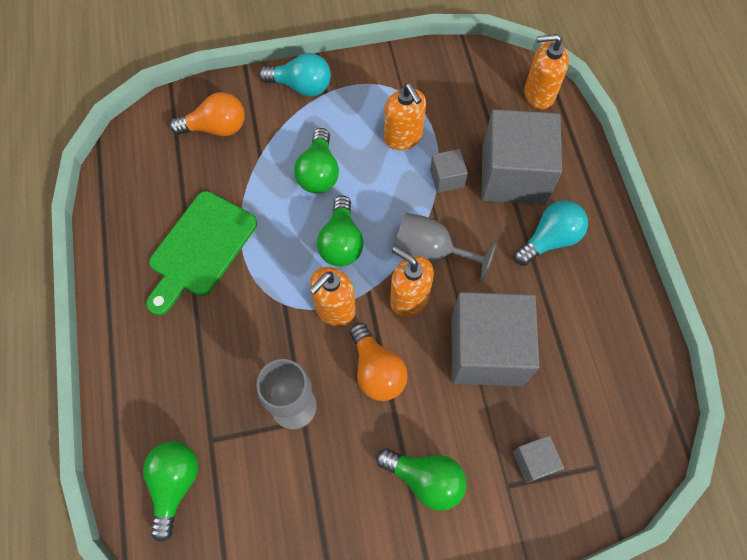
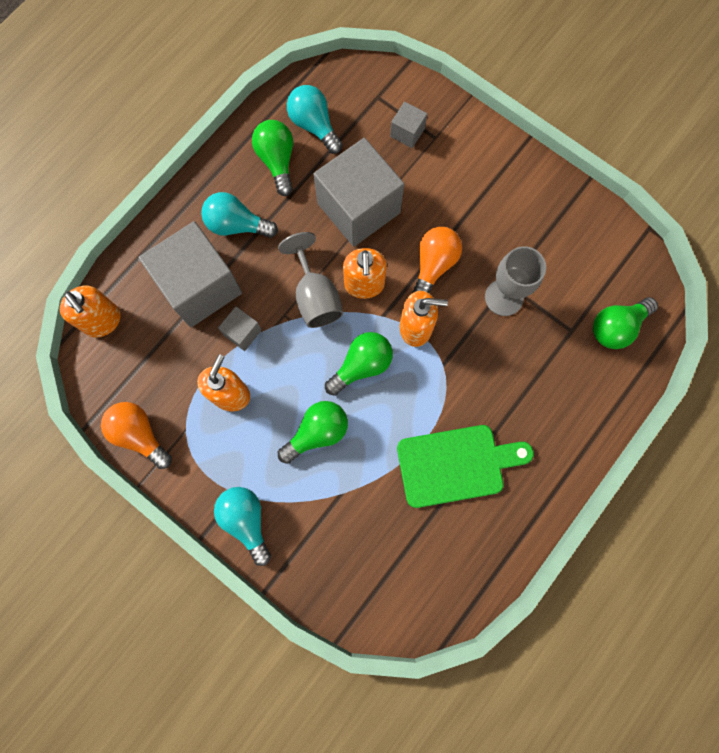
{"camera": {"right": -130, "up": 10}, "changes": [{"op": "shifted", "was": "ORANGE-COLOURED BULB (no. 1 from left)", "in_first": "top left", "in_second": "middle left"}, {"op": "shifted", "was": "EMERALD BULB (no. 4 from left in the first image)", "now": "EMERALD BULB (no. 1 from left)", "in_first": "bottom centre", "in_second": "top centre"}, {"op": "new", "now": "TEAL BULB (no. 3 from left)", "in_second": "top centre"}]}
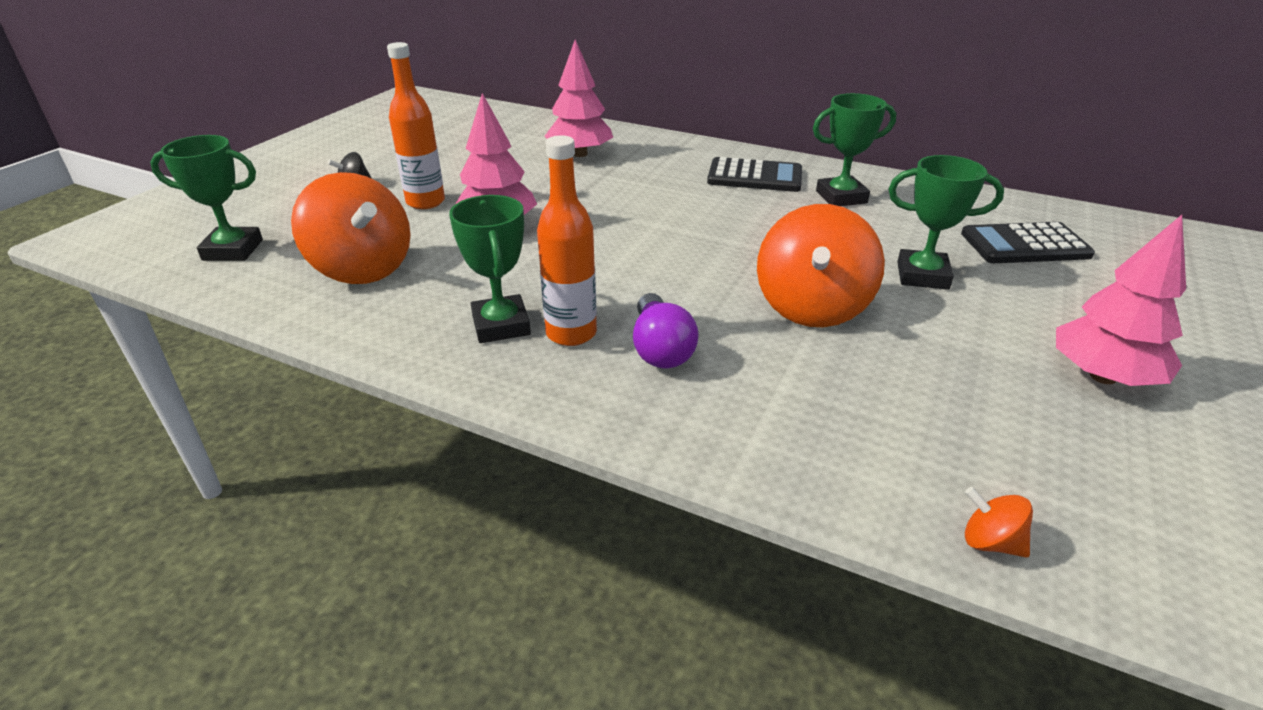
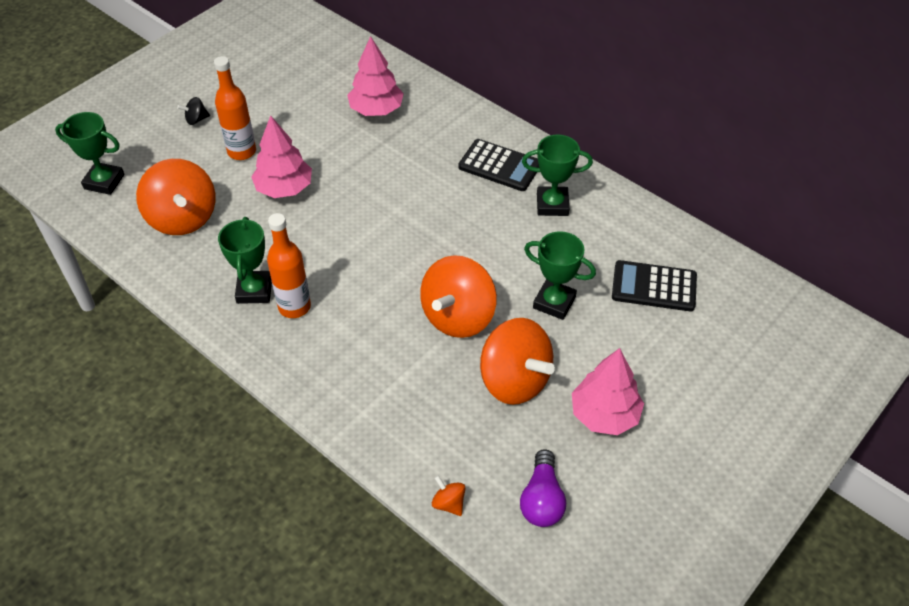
{"camera": {"right": 15, "up": 15}, "changes": [{"op": "shifted", "was": "ROYAL PURPLE BULB", "in_first": "centre", "in_second": "bottom centre"}, {"op": "new", "now": "ORANGE-COLOURED TOY TOP (no. 4 from left)", "in_second": "centre"}]}
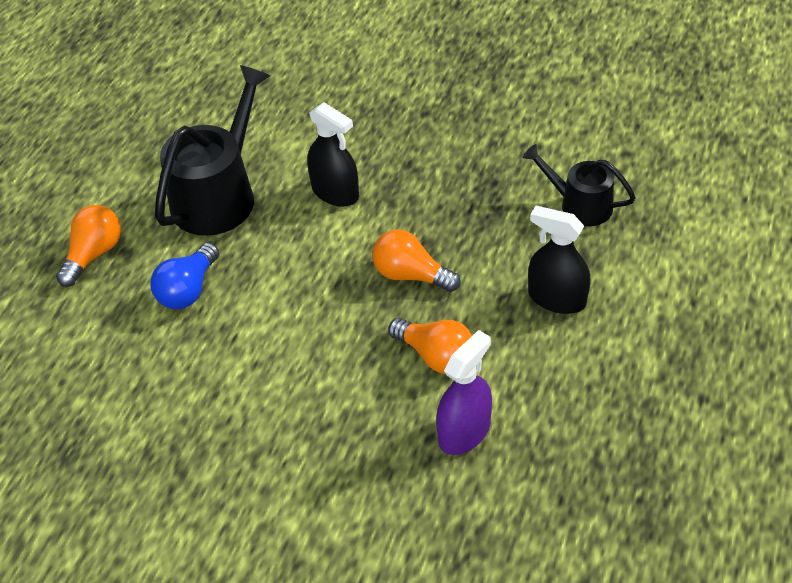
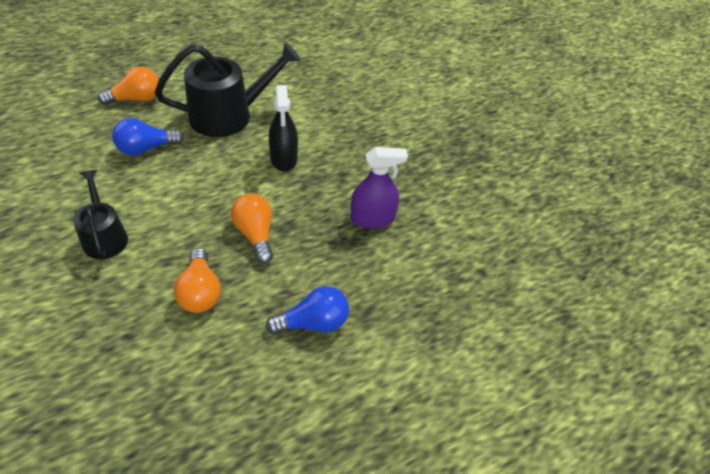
{"camera": {"right": 35, "up": 0}, "changes": [{"op": "shifted", "was": "ROYAL PURPLE SPRAYER", "in_first": "bottom centre", "in_second": "centre"}, {"op": "shifted", "was": "BLACK SPRINKLING CAN (no. 2 from left in the first image)", "now": "BLACK SPRINKLING CAN (no. 1 from left)", "in_first": "top right", "in_second": "middle left"}, {"op": "swapped", "was": "BLACK SPRAYER (no. 2 from left)", "now": "ROYAL BLUE BULB (no. 2 from left)", "in_first": "middle right", "in_second": "centre"}]}
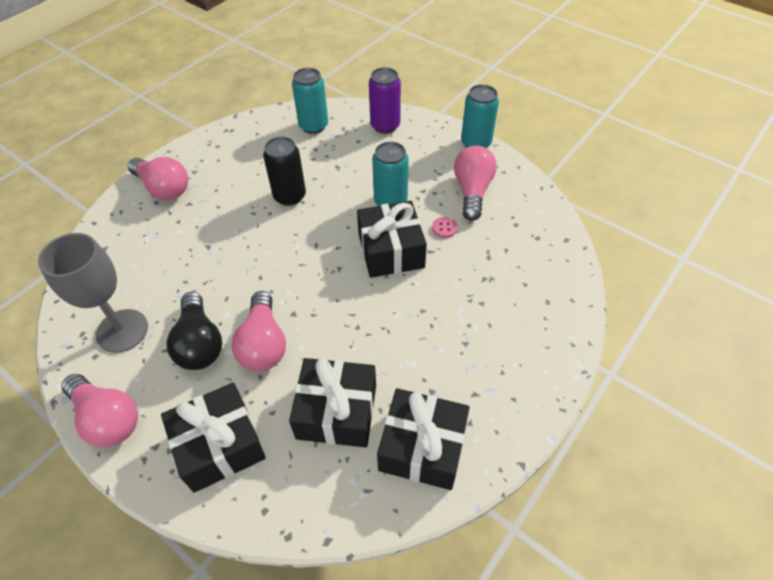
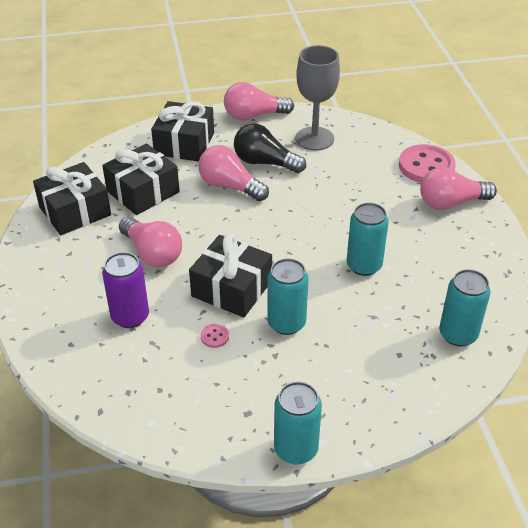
{"camera": {"right": 130, "up": -10}, "changes": [{"op": "repainted", "was": "BLACK SODA CAN", "now": "TEAL SODA CAN (no. 3 from left)", "in_first": "top centre", "in_second": "middle right"}, {"op": "shifted", "was": "ROYAL PURPLE SODA CAN", "in_first": "top centre", "in_second": "middle left"}, {"op": "shifted", "was": "PINK BULB (no. 4 from left in the first image)", "now": "PINK BULB (no. 1 from left)", "in_first": "top centre", "in_second": "middle left"}, {"op": "new", "now": "PINK BUTTON (no. 2 from left)", "in_second": "top right"}]}
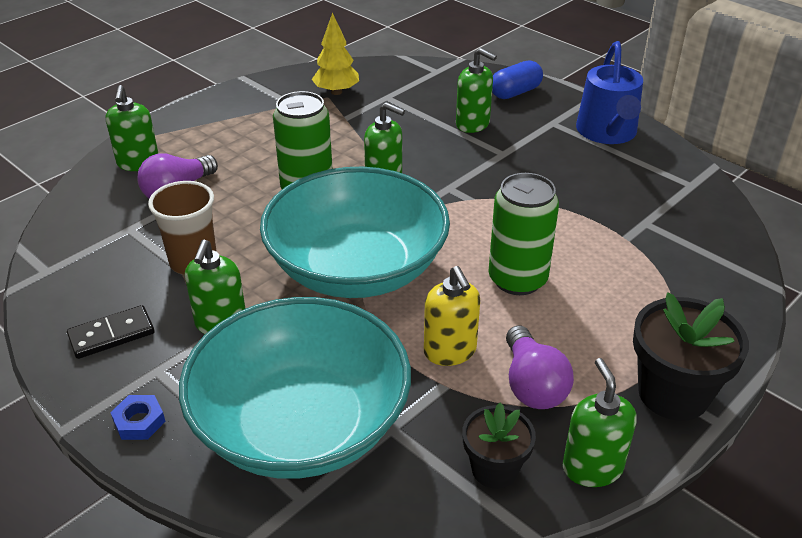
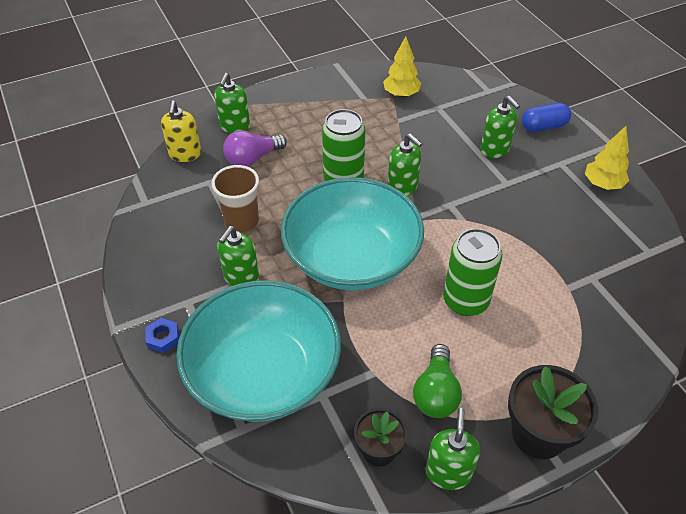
{"camera": {"right": 20, "up": 10}, "changes": [{"op": "gone", "was": "BLACK DOMINO PIECE", "in_first": "middle left"}, {"op": "shifted", "was": "YELLOW SOAP PUMP", "in_first": "centre", "in_second": "top left"}, {"op": "repainted", "was": "ROYAL PURPLE BULB (no. 2 from left)", "now": "EMERALD BULB", "in_first": "bottom right", "in_second": "bottom centre"}, {"op": "swapped", "was": "ROYAL BLUE SPRINKLING CAN", "now": "YELLOW TOY TREE (no. 2 from left)", "in_first": "top right", "in_second": "top right"}]}
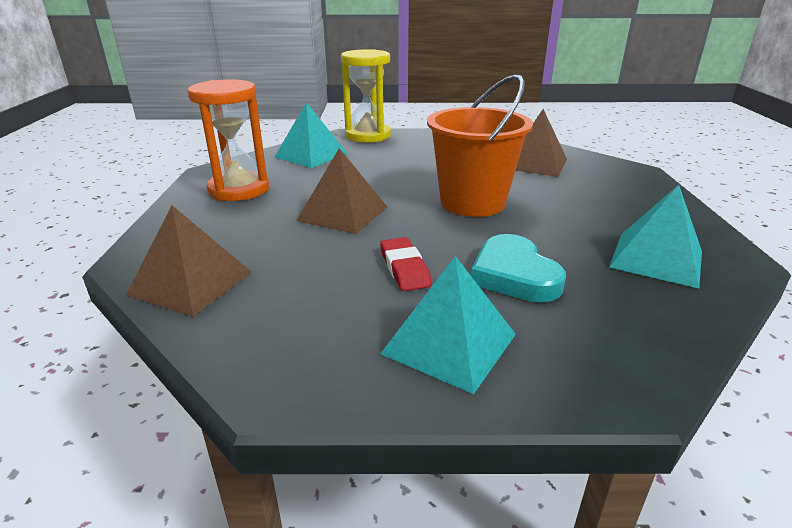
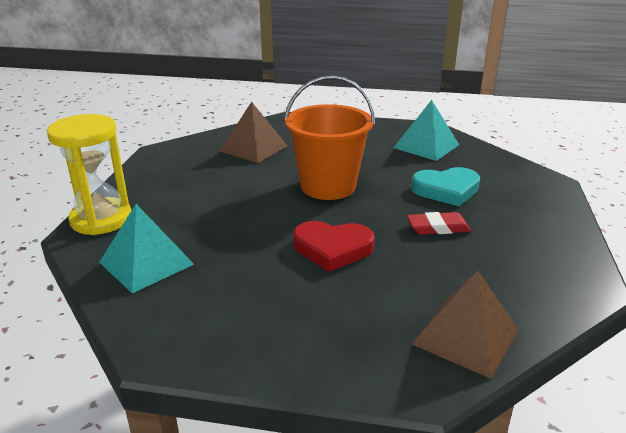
{"camera": {"right": -80, "up": 0}, "changes": [{"op": "gone", "was": "ORANGE-COLOURED SANDGLASS", "in_first": "top left"}, {"op": "swapped", "was": "RUSSET PYRAMID (no. 2 from left)", "now": "SCARLET HEART", "in_first": "centre", "in_second": "centre"}, {"op": "gone", "was": "TEAL PYRAMID (no. 2 from left)", "in_first": "centre"}]}
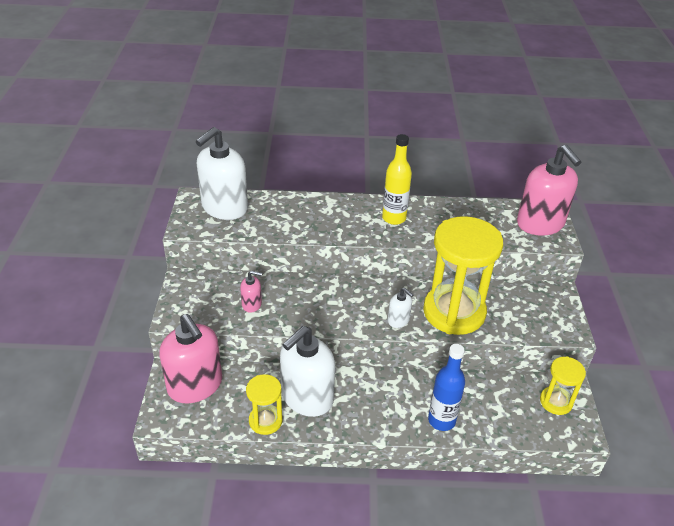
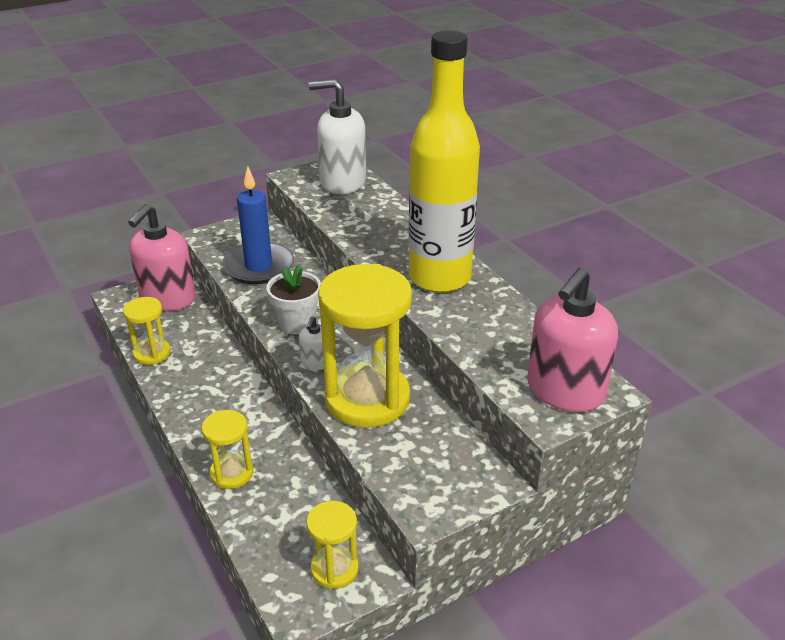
{"camera": {"right": 60, "up": -5}, "changes": [{"op": "swapped", "was": "PINK SOAP PUMP (no. 2 from left)", "now": "ROYAL BLUE CANDLE", "in_first": "centre", "in_second": "middle left"}, {"op": "gone", "was": "SNOW-WHITE SOAP PUMP (no. 2 from left)", "in_first": "bottom centre"}, {"op": "scaled", "was": "YELLOW BOTTLE", "in_first": "centre", "in_second": "top centre", "ratio": 1.93}, {"op": "swapped", "was": "ROYAL BLUE BOTTLE", "now": "YELLOW SANDGLASS (no. 2 from left)", "in_first": "bottom centre", "in_second": "bottom left"}, {"op": "new", "now": "SNOW-WHITE PLANT POT", "in_second": "centre"}]}
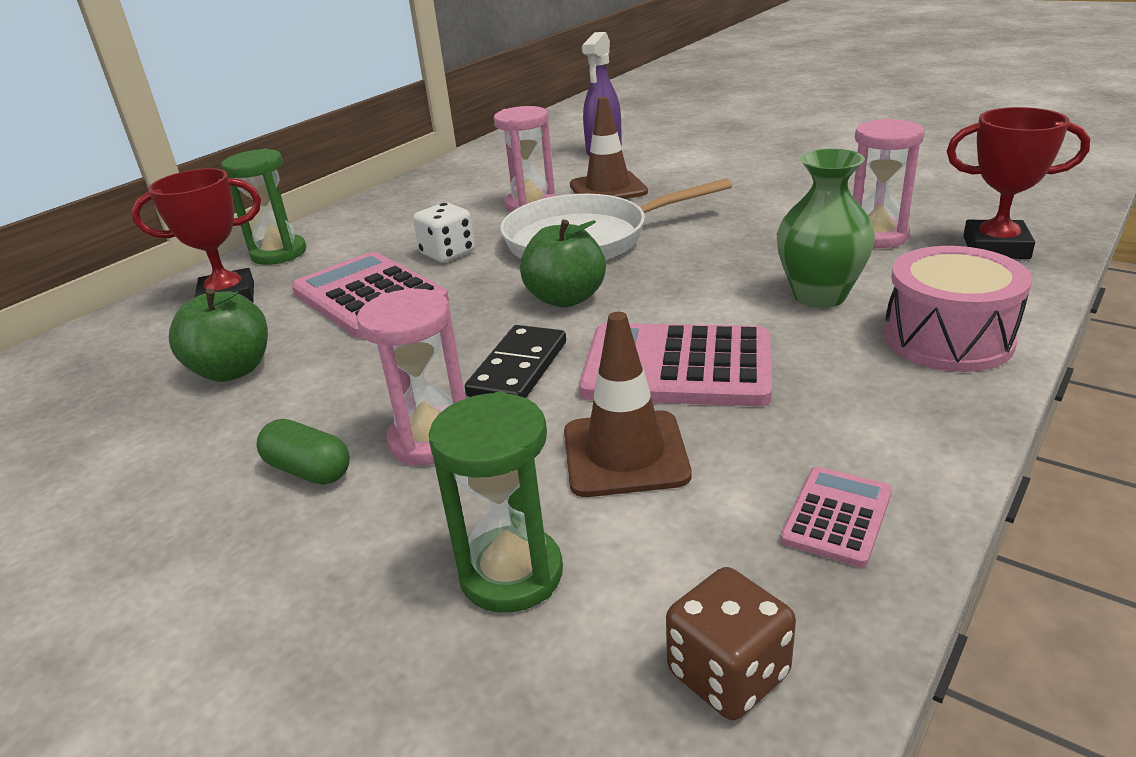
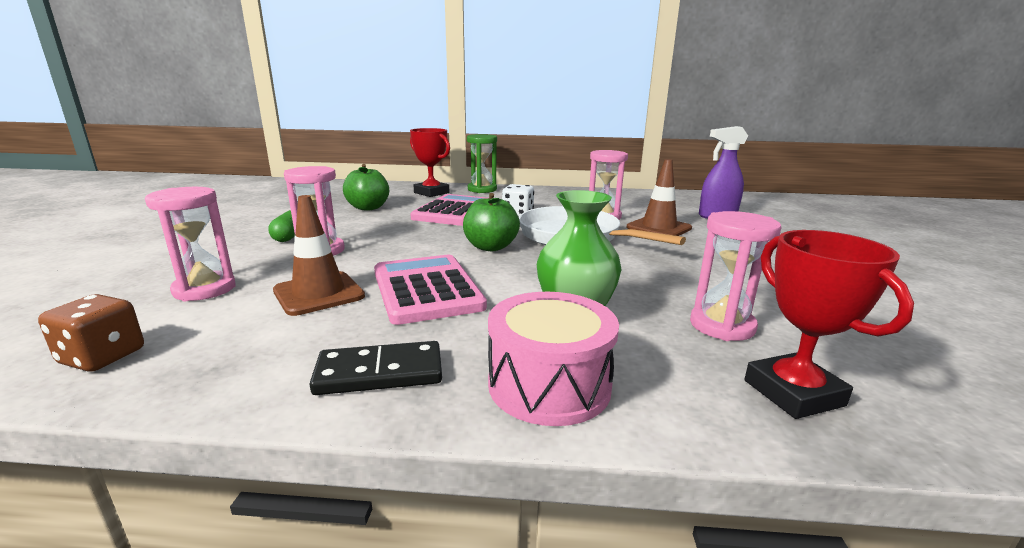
{"camera": {"right": 55, "up": -10}, "changes": [{"op": "repainted", "was": "EMERALD SANDGLASS (no. 2 from left)", "now": "PINK SANDGLASS (no. 1 from left)", "in_first": "centre", "in_second": "middle left"}, {"op": "shifted", "was": "BLACK DOMINO PIECE", "in_first": "centre", "in_second": "bottom centre"}, {"op": "gone", "was": "PINK POCKET CALCULATOR (no. 3 from left)", "in_first": "bottom right"}]}
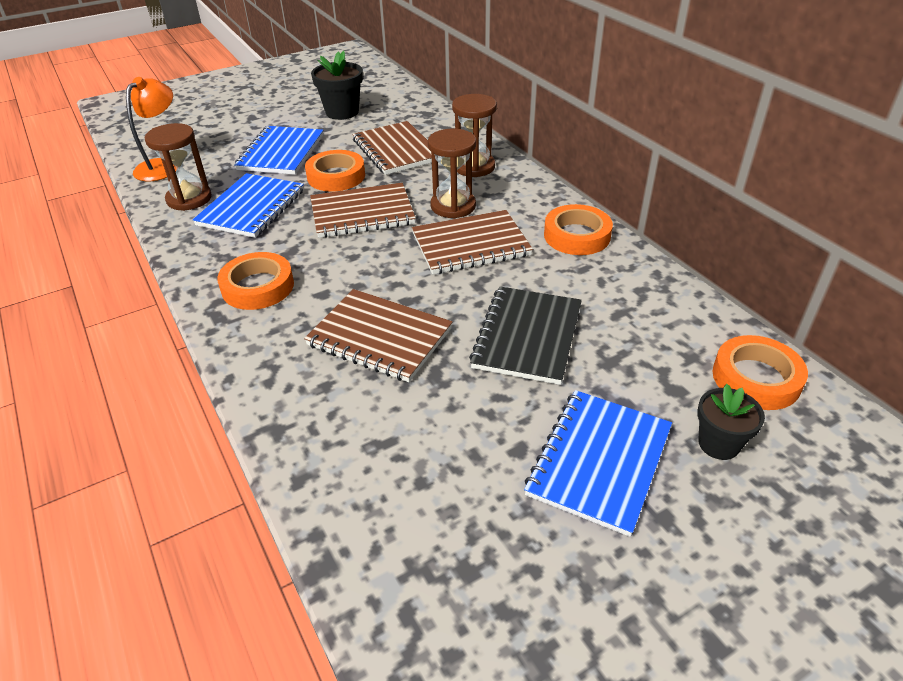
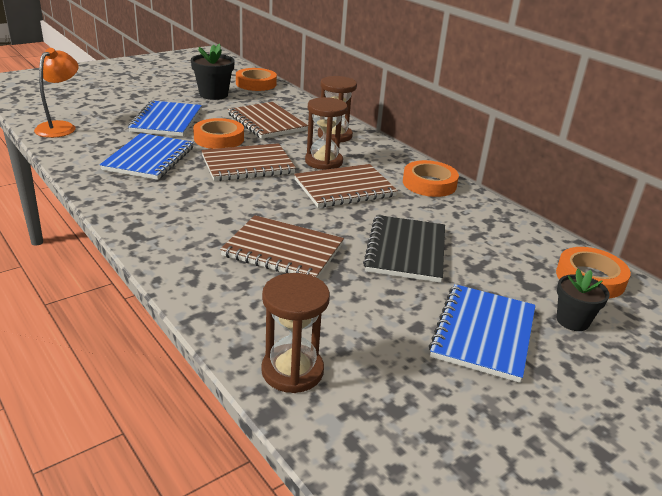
{"camera": {"right": -10, "up": -10}, "changes": [{"op": "shifted", "was": "RUSSET SANDGLASS (no. 1 from left)", "in_first": "top left", "in_second": "bottom centre"}, {"op": "shifted", "was": "ORANGE-COLOURED STICKY TAPE (no. 1 from left in the first image)", "now": "ORANGE-COLOURED STICKY TAPE (no. 2 from left)", "in_first": "middle left", "in_second": "top centre"}]}
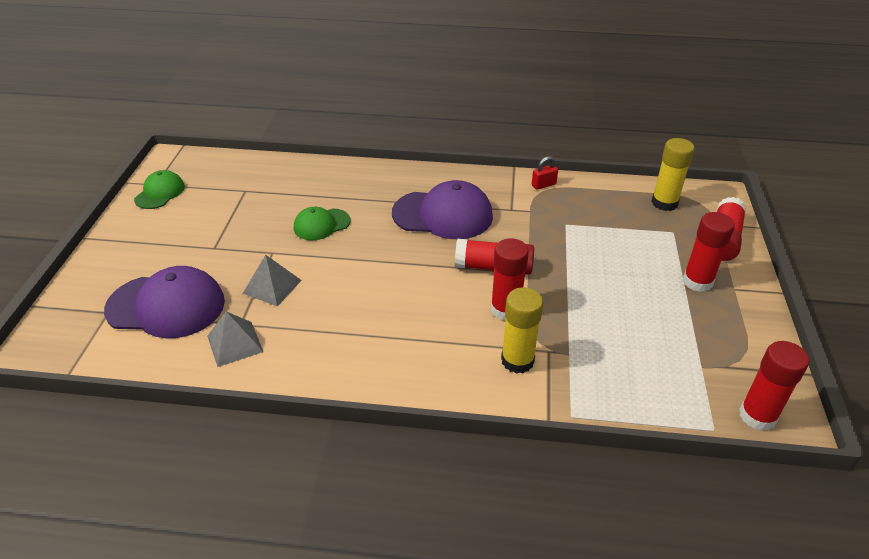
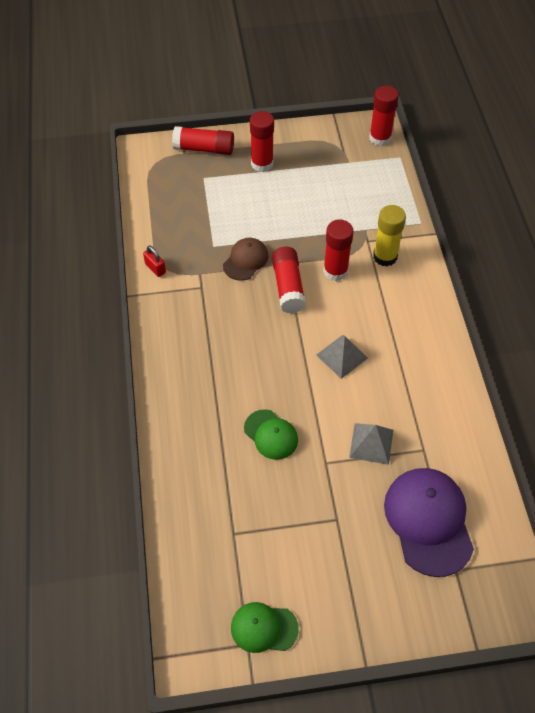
{"camera": {"right": -105, "up": 15}, "changes": [{"op": "shifted", "was": "ASH-GREY PYRAMID (no. 1 from left)", "in_first": "middle left", "in_second": "centre"}, {"op": "gone", "was": "ROYAL PURPLE CAP (no. 2 from left)", "in_first": "centre"}, {"op": "gone", "was": "YELLOW STICK OF GLUE (no. 2 from left)", "in_first": "top right"}, {"op": "new", "now": "RUSSET CAP", "in_second": "centre"}]}
